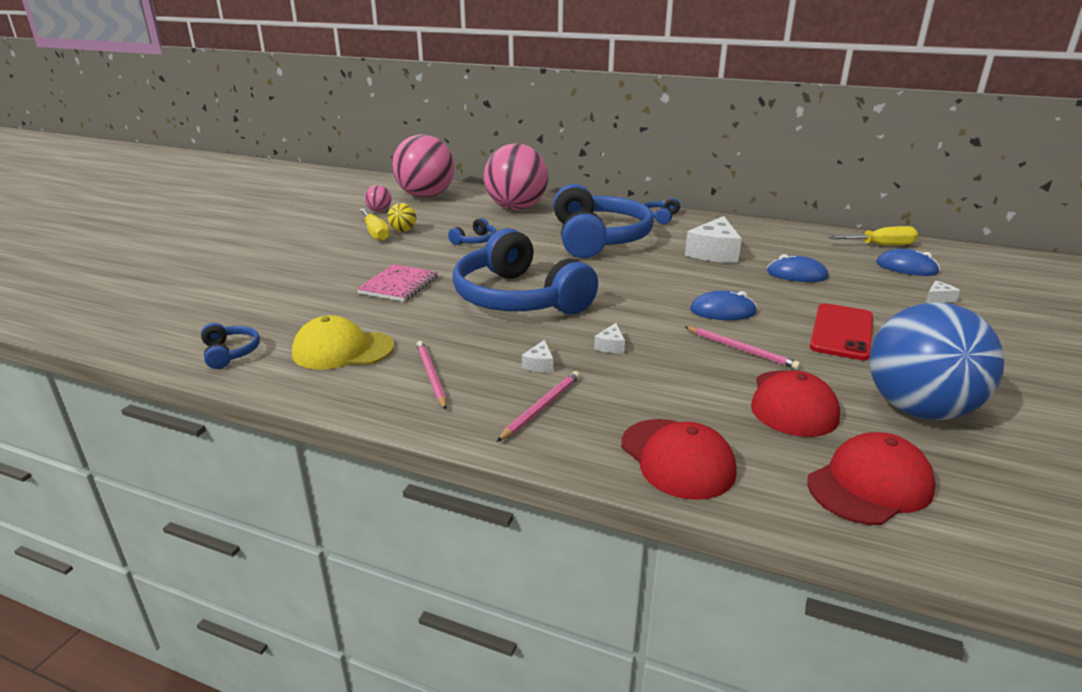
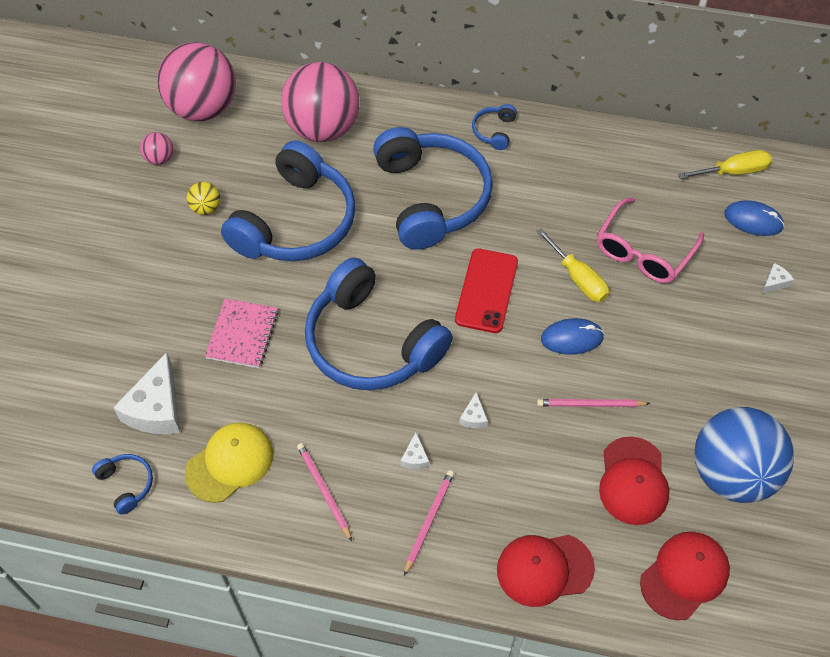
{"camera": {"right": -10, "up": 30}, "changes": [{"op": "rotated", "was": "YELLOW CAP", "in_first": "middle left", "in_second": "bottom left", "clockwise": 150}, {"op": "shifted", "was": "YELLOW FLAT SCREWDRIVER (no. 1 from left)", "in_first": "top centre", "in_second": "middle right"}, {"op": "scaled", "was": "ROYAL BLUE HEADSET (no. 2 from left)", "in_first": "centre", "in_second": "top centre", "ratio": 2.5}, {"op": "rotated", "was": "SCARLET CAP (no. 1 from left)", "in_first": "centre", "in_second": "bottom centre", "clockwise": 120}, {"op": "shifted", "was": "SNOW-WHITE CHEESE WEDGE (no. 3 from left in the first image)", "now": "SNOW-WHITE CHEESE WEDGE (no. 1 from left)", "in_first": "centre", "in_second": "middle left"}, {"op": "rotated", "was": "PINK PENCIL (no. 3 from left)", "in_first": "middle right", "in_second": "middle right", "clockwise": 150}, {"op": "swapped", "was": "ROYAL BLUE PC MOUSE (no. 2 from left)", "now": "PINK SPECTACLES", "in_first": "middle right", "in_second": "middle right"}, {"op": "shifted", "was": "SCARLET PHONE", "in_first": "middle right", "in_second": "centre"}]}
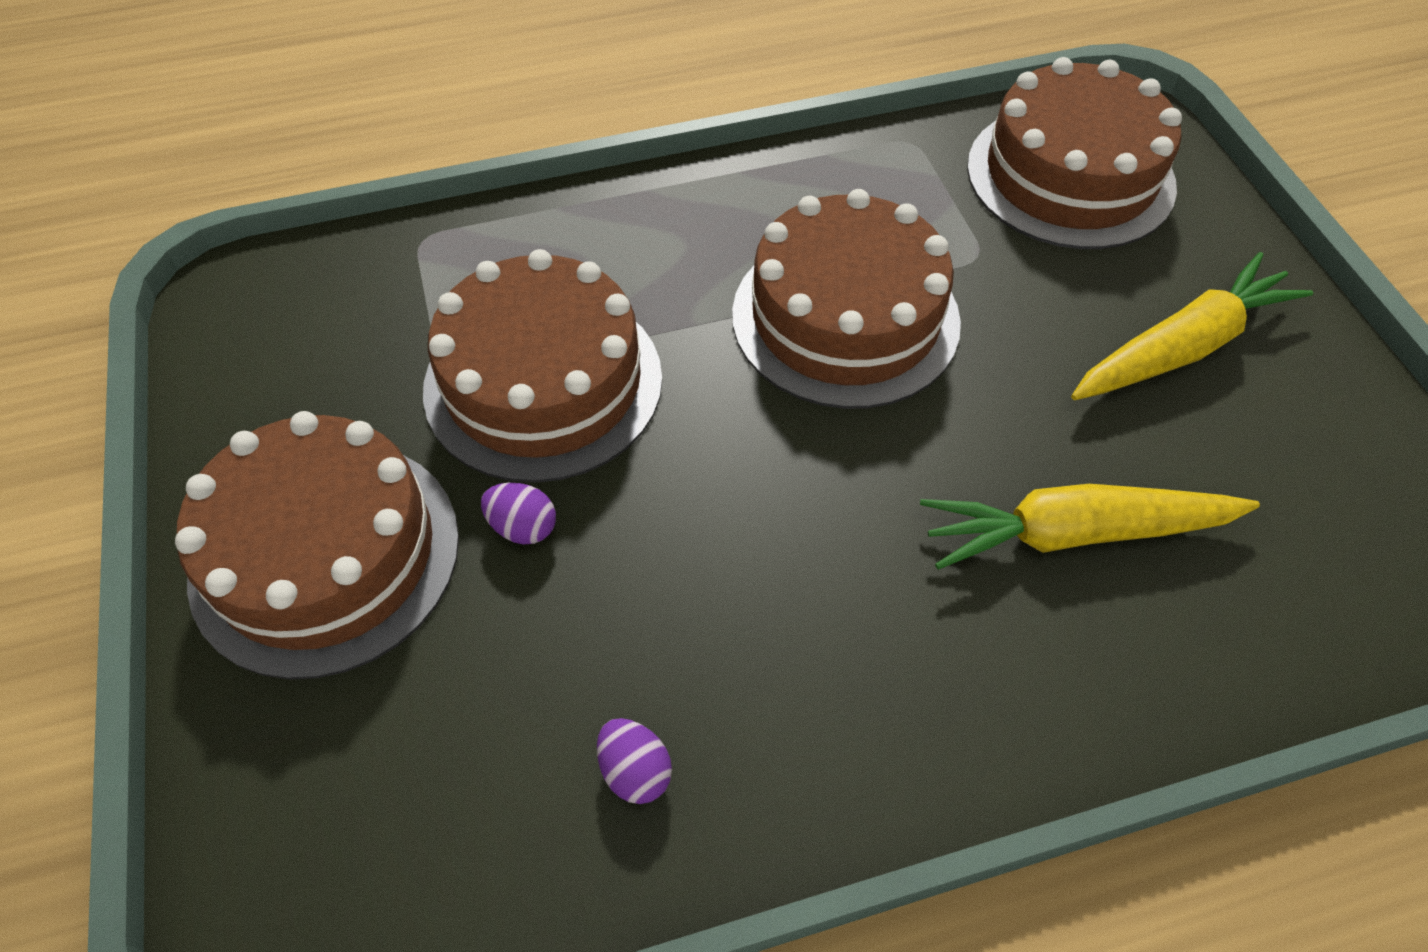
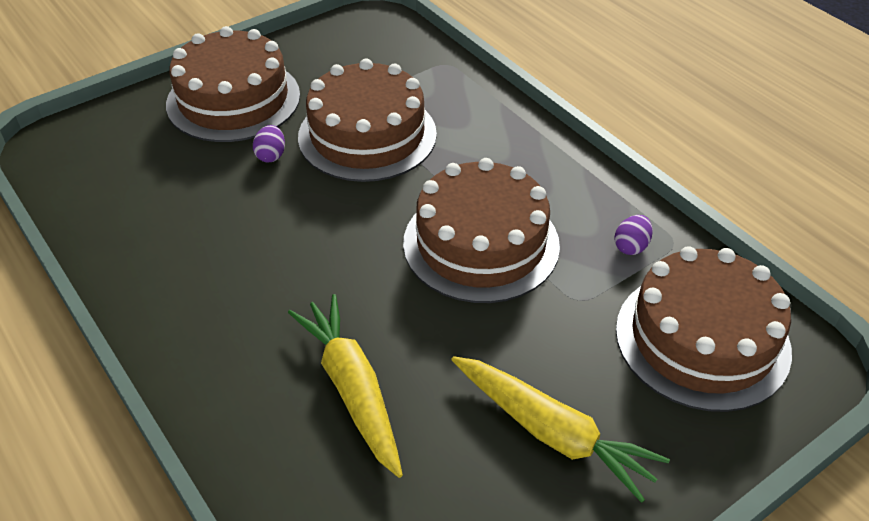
{"camera": {"right": 70, "up": -10}, "changes": [{"op": "shifted", "was": "ROYAL PURPLE TOY EGG (no. 2 from left)", "in_first": "bottom centre", "in_second": "middle right"}]}
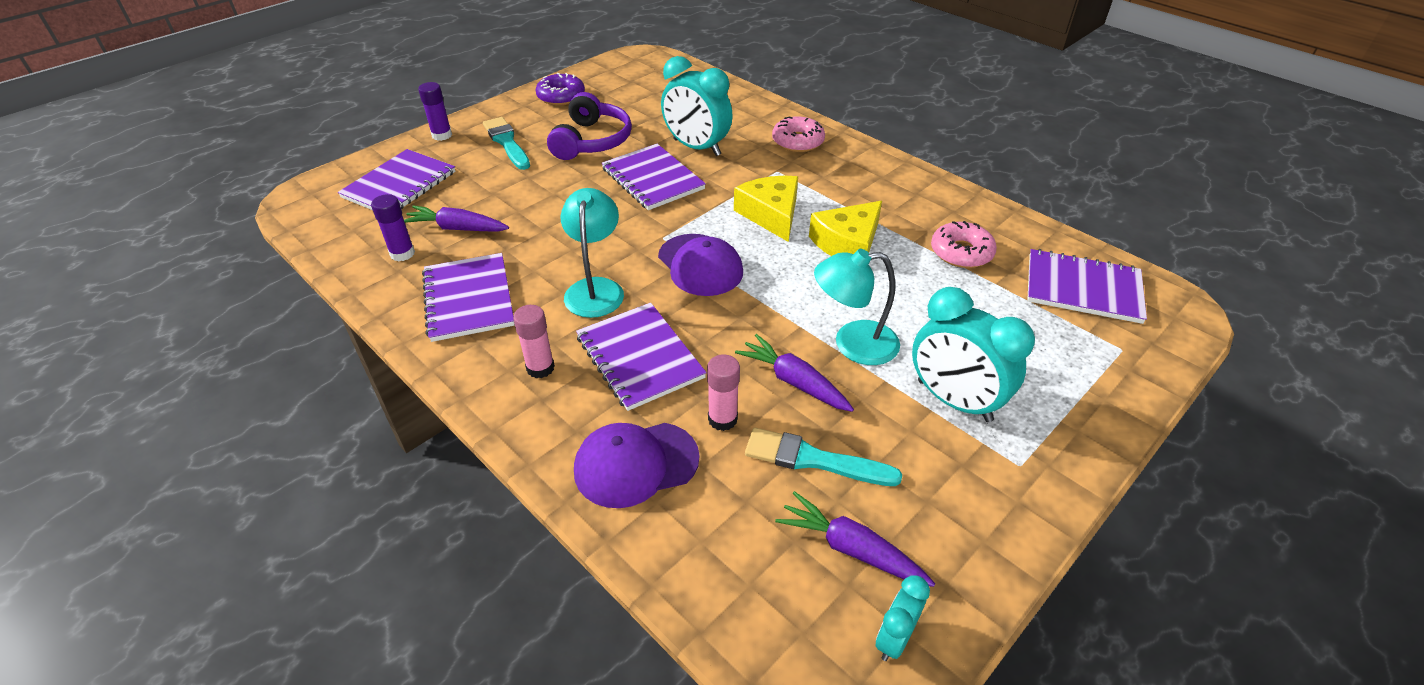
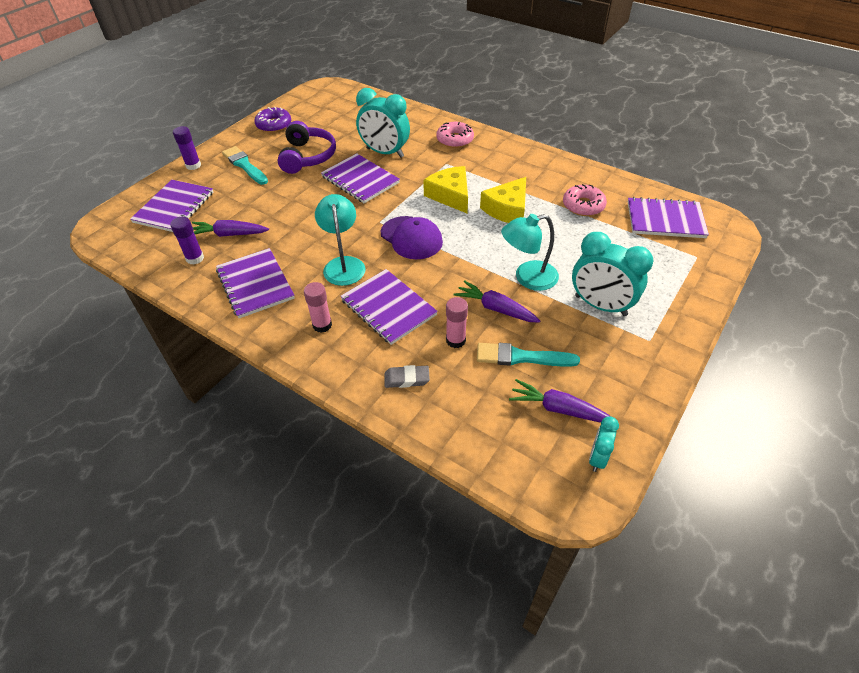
{"camera": {"right": -10, "up": 5}, "changes": [{"op": "swapped", "was": "ROYAL PURPLE CAP (no. 1 from left)", "now": "ASH-GREY ERASER", "in_first": "bottom centre", "in_second": "centre"}]}
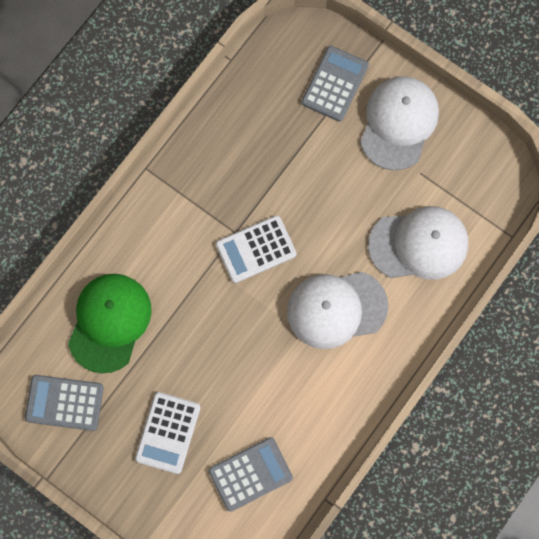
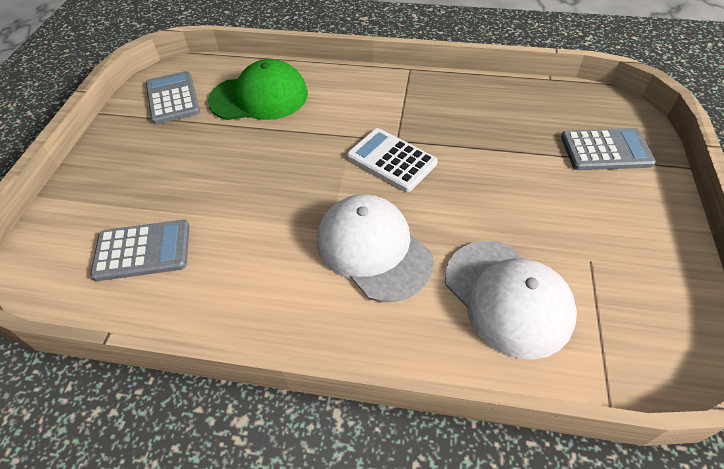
{"camera": {"right": 65, "up": -25}, "changes": [{"op": "gone", "was": "SNOW-WHITE POCKET CALCULATOR (no. 1 from left)", "in_first": "bottom left"}, {"op": "rotated", "was": "ASH-GREY POCKET CALCULATOR (no. 2 from left in the first image)", "in_first": "bottom centre", "in_second": "middle left", "clockwise": -45}, {"op": "gone", "was": "SNOW-WHITE CAP (no. 2 from left)", "in_first": "top right"}]}
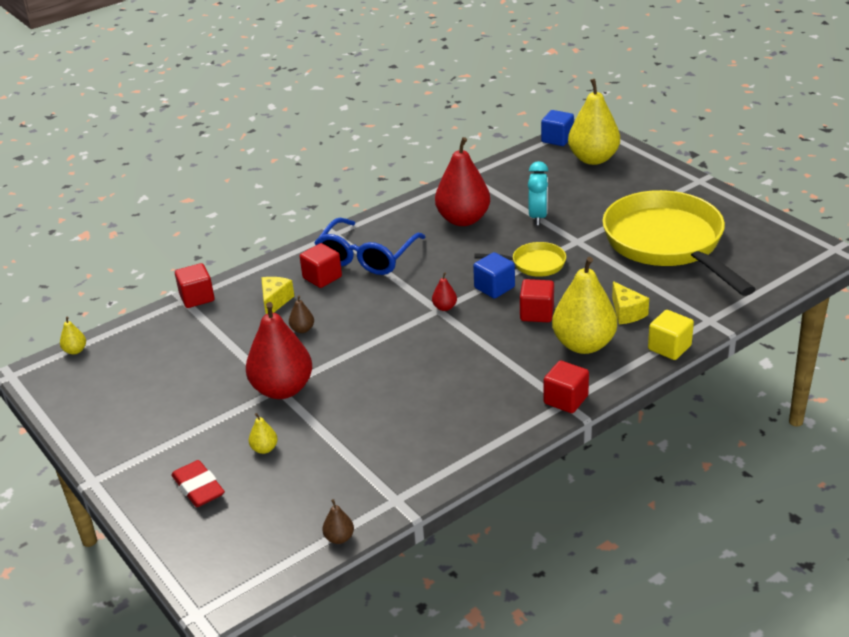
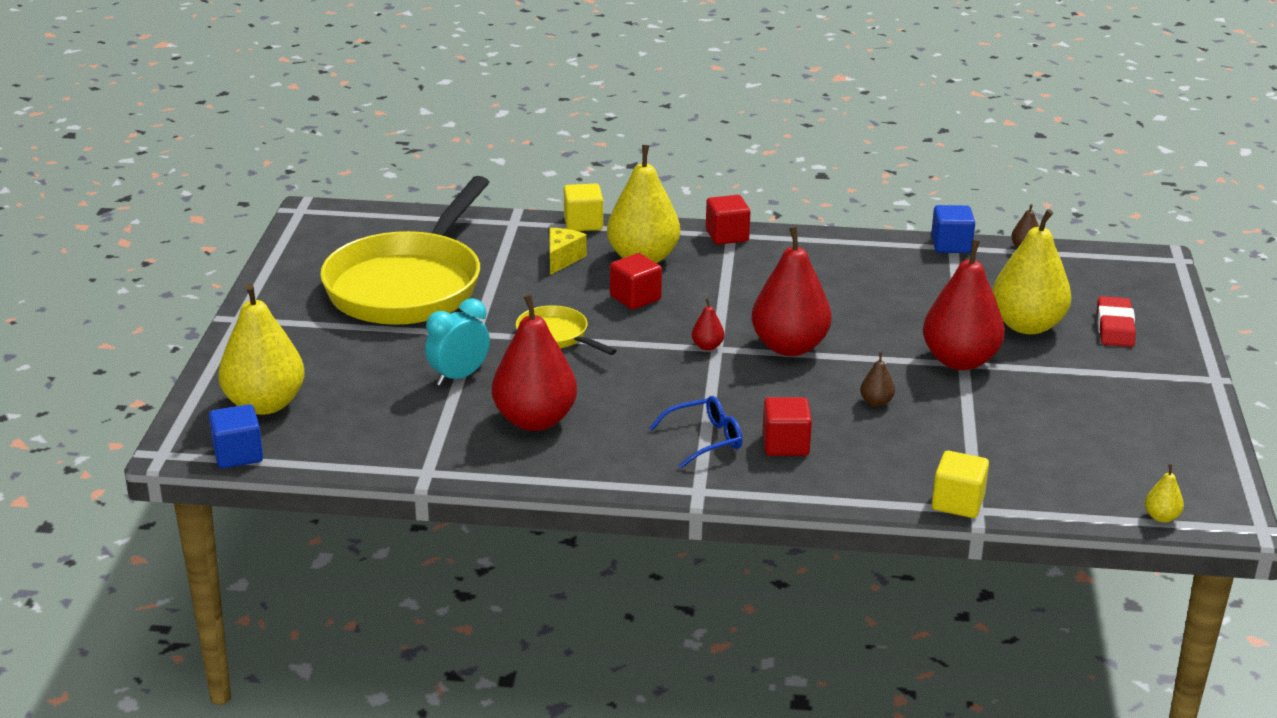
{"camera": {"right": -140, "up": -5}, "changes": [{"op": "repainted", "was": "SCARLET BLOCK (no. 1 from left)", "now": "YELLOW BLOCK (no. 2 from left)", "in_first": "middle left", "in_second": "bottom right"}, {"op": "scaled", "was": "YELLOW PEAR FRUIT (no. 2 from left in the first image)", "in_first": "bottom left", "in_second": "middle right", "ratio": 2.42}, {"op": "gone", "was": "YELLOW CHEESE WEDGE (no. 1 from left)", "in_first": "middle left"}, {"op": "scaled", "was": "ROYAL BLUE SPECTACLES", "in_first": "centre", "in_second": "centre", "ratio": 0.59}, {"op": "shifted", "was": "ROYAL BLUE BLOCK (no. 1 from left in the first image)", "now": "ROYAL BLUE BLOCK (no. 2 from left)", "in_first": "centre", "in_second": "top right"}, {"op": "new", "now": "SCARLET PEAR FRUIT (no. 3 from left)", "in_second": "centre"}]}
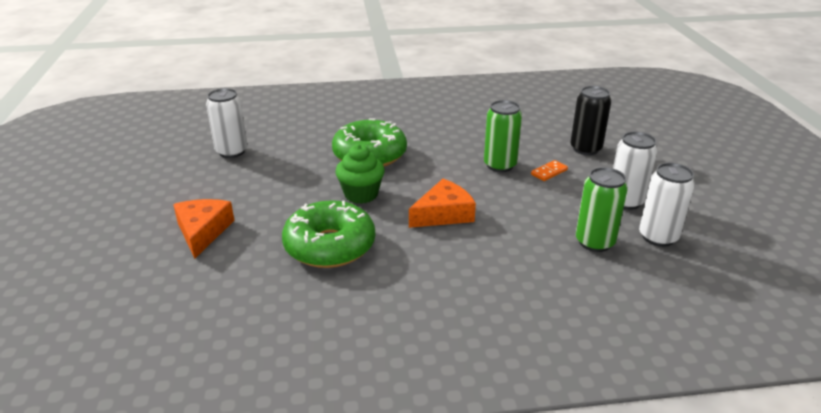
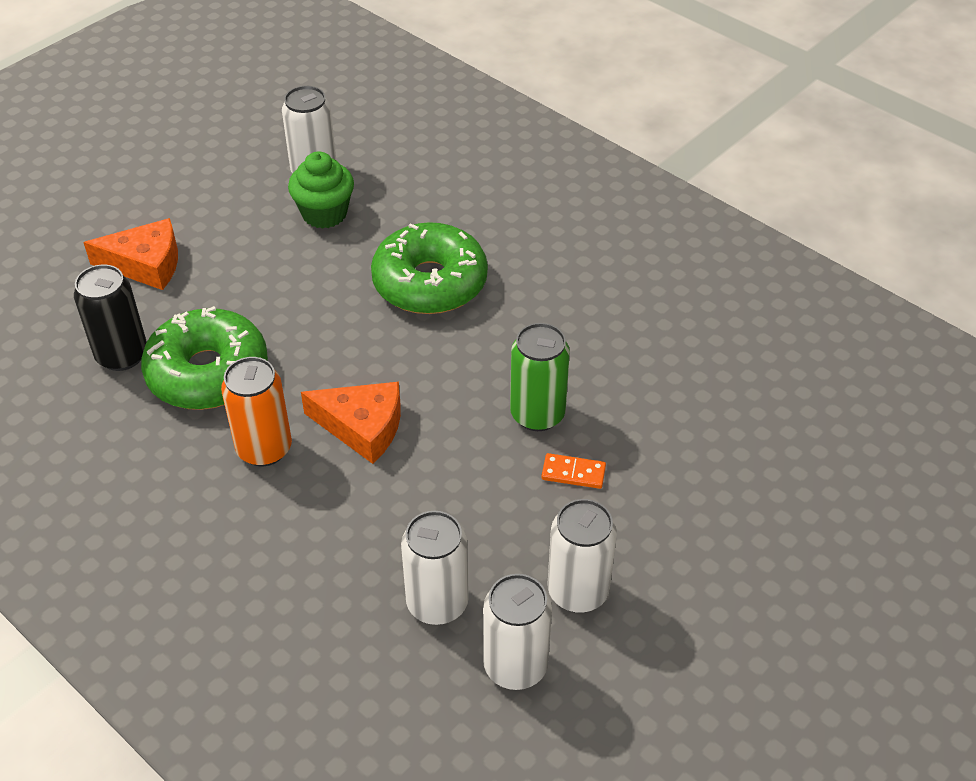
{"camera": {"right": 50, "up": 15}, "changes": [{"op": "rotated", "was": "ORANGE-COLOURED CHEESE WEDGE (no. 1 from left)", "in_first": "middle left", "in_second": "top left", "clockwise": 45}, {"op": "shifted", "was": "EMERALD FAIRY CAKE", "in_first": "centre", "in_second": "top left"}, {"op": "shifted", "was": "BLACK SODA CAN", "in_first": "top right", "in_second": "middle left"}, {"op": "repainted", "was": "EMERALD SODA CAN (no. 2 from left)", "now": "SNOW-WHITE SODA CAN (no. 2 from left)", "in_first": "middle right", "in_second": "bottom centre"}, {"op": "new", "now": "ORANGE-COLOURED SODA CAN", "in_second": "middle left"}]}
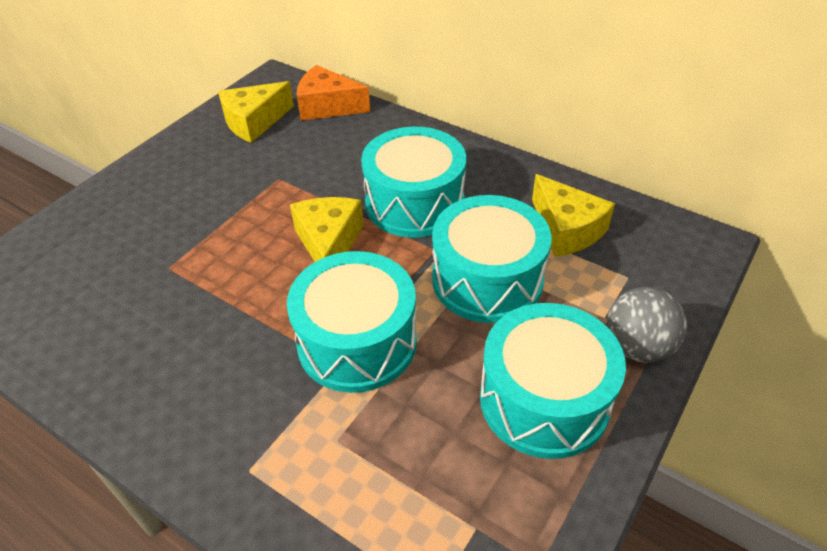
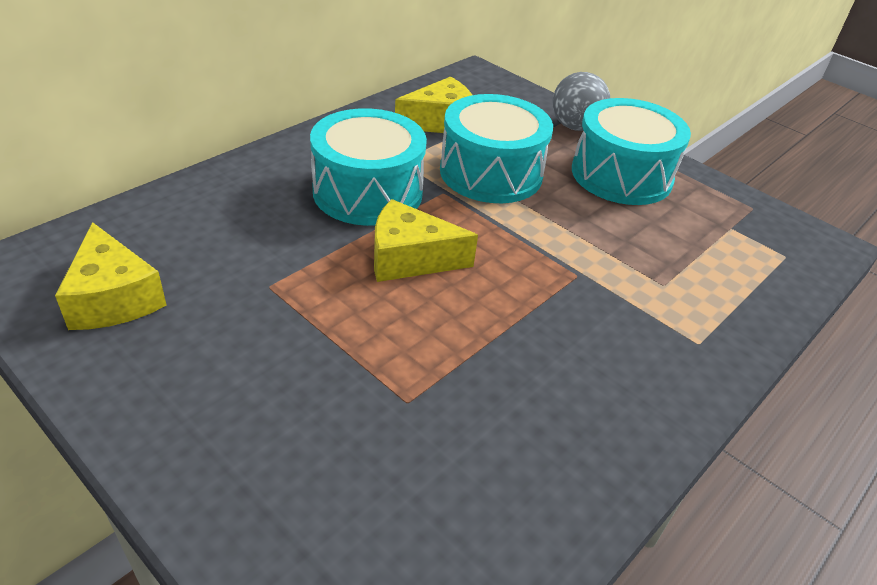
{"camera": {"right": -85, "up": -5}, "changes": [{"op": "gone", "was": "TEAL DRUM (no. 1 from left)", "in_first": "centre"}, {"op": "gone", "was": "ORANGE-COLOURED CHEESE WEDGE", "in_first": "top centre"}]}
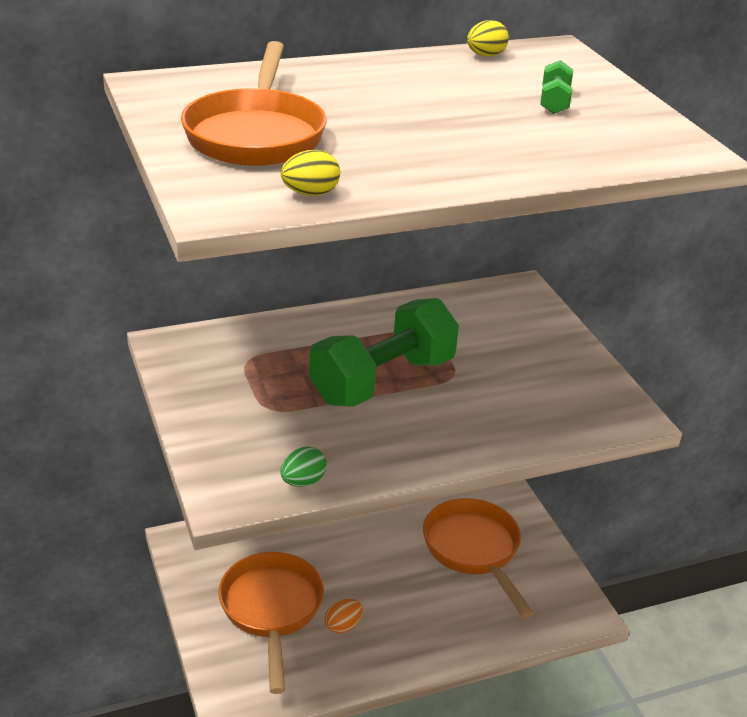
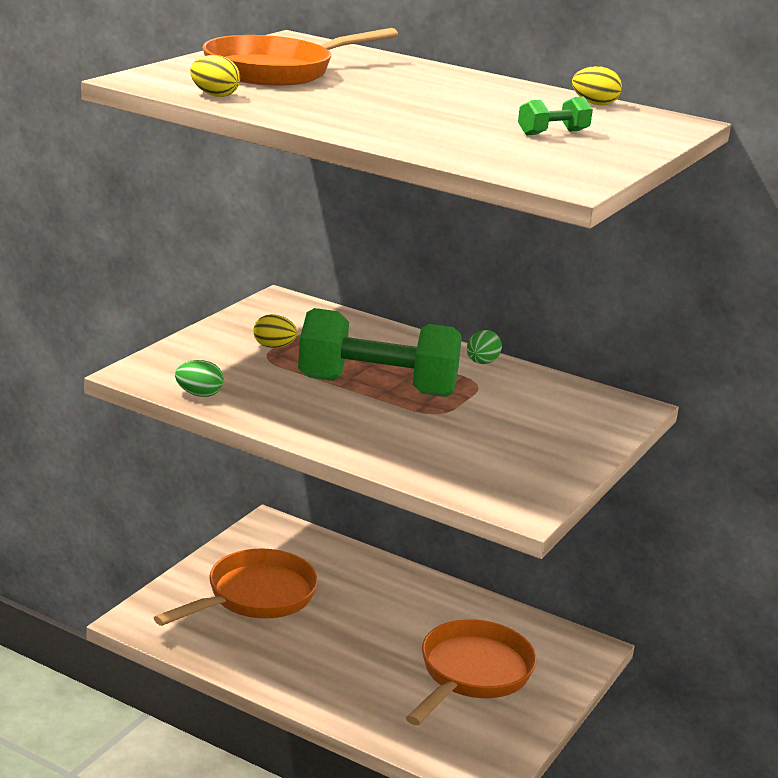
{"camera": {"right": 50, "up": -10}, "changes": [{"op": "gone", "was": "ORANGE-COLOURED TOY EGG", "in_first": "bottom centre"}, {"op": "new", "now": "YELLOW TOY EGG (no. 2 from left)", "in_second": "centre"}, {"op": "new", "now": "EMERALD TOY EGG (no. 2 from left)", "in_second": "centre"}]}
